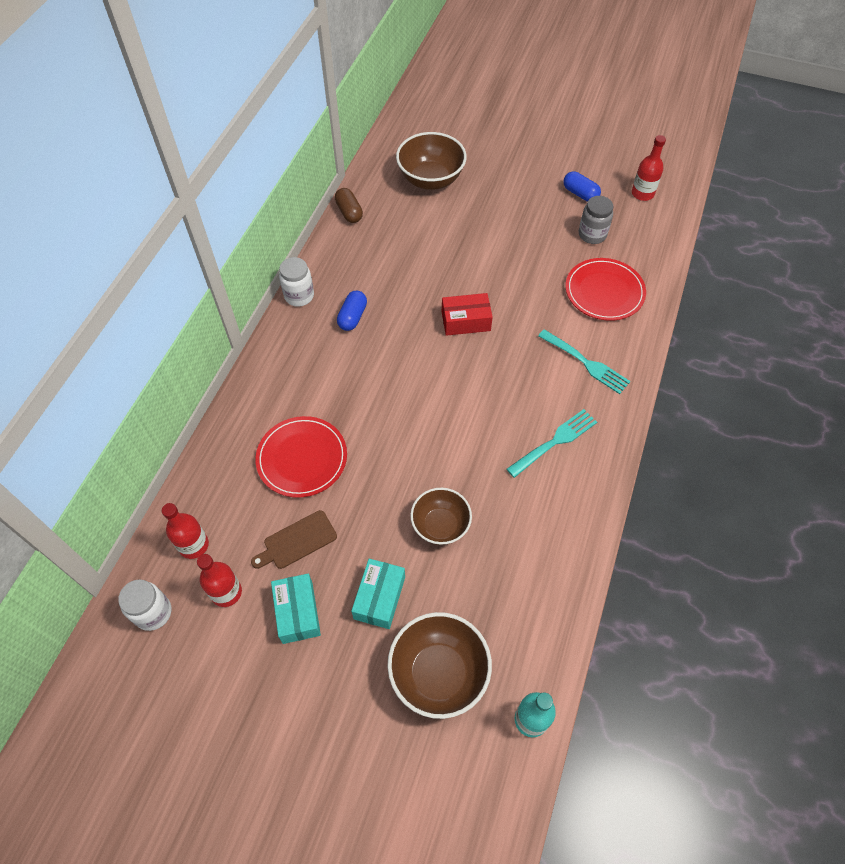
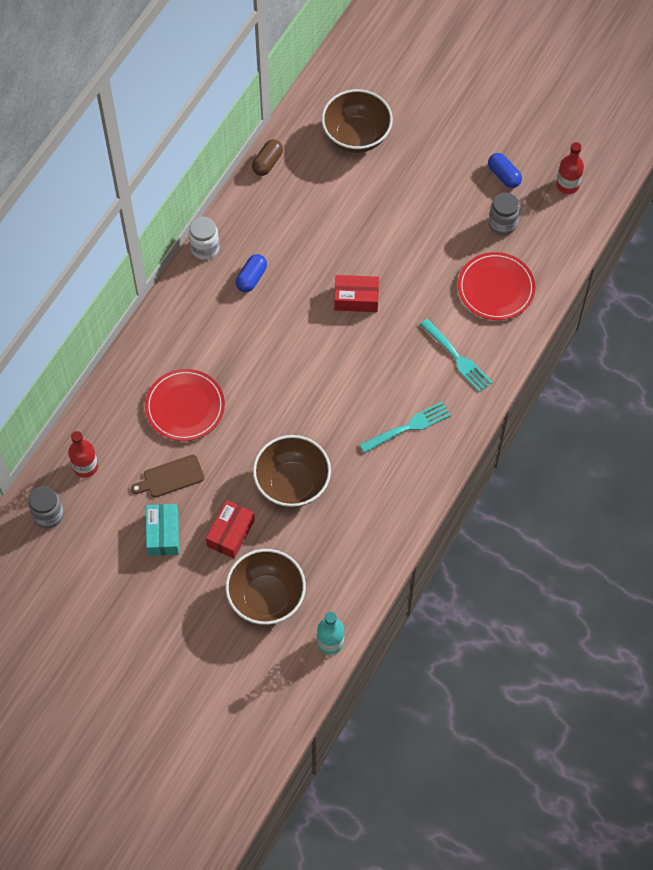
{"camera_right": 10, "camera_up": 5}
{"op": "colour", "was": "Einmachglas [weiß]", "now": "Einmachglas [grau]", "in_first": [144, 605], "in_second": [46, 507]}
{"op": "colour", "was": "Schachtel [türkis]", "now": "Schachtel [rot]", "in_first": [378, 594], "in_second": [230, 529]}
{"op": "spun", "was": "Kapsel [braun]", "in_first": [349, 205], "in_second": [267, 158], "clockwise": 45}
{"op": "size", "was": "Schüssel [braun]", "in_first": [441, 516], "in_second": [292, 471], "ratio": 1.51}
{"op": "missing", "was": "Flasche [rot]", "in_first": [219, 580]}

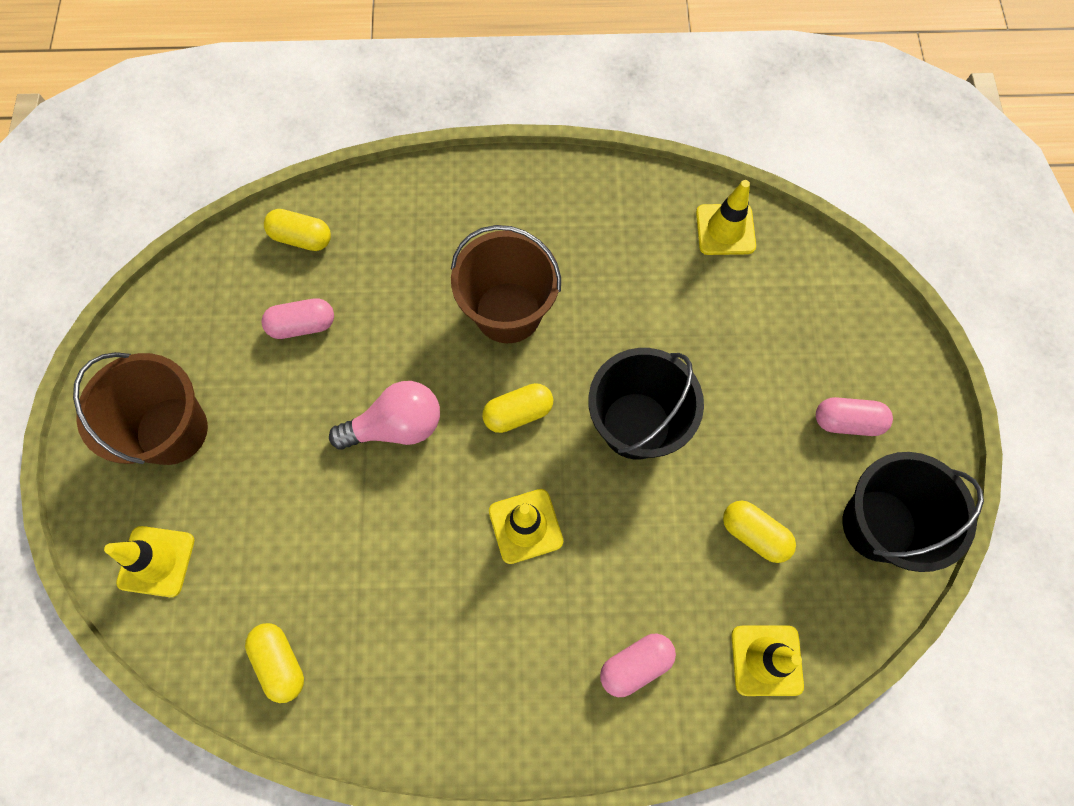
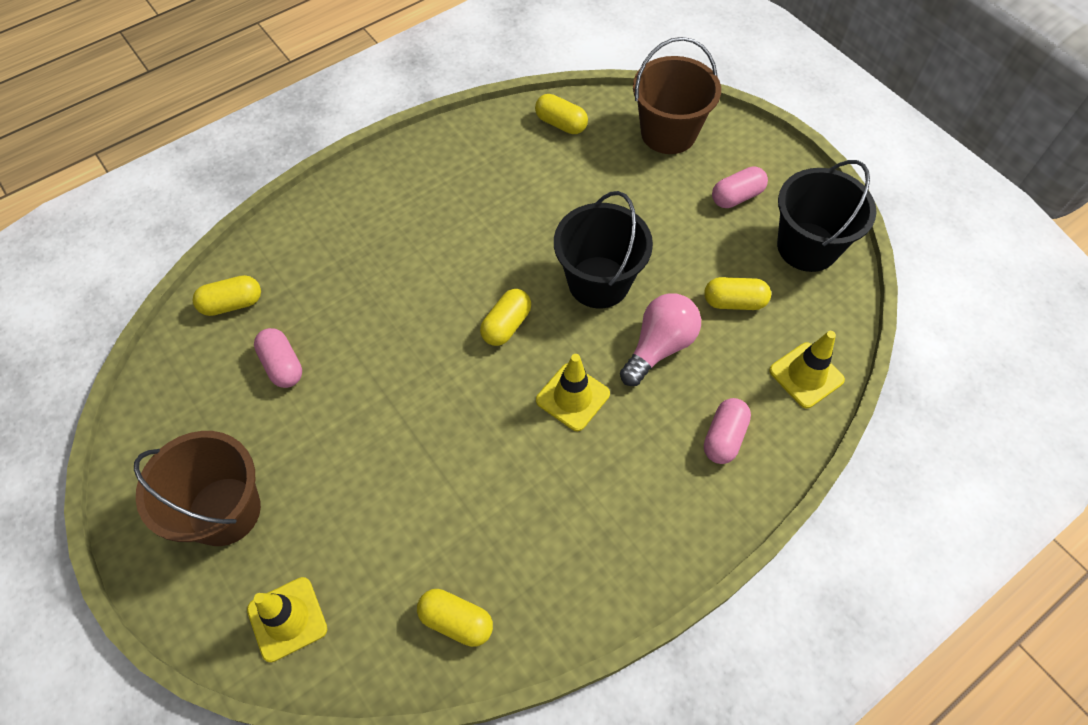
{"camera_right": -35, "camera_up": -10}
{"op": "spun", "was": "Kapsel [rosa]", "in_first": [297, 318], "in_second": [278, 358], "clockwise": -75}
{"op": "exchanged", "was": "Leitkegel [gelb]", "now": "Kapsel [gelb]", "in_first": [726, 217], "in_second": [561, 114]}
{"op": "relocated", "was": "Glühbirne [rosa]", "in_first": [384, 415], "in_second": [660, 339]}
{"op": "relocated", "was": "Eimer [braun]", "in_first": [506, 284], "in_second": [677, 95]}

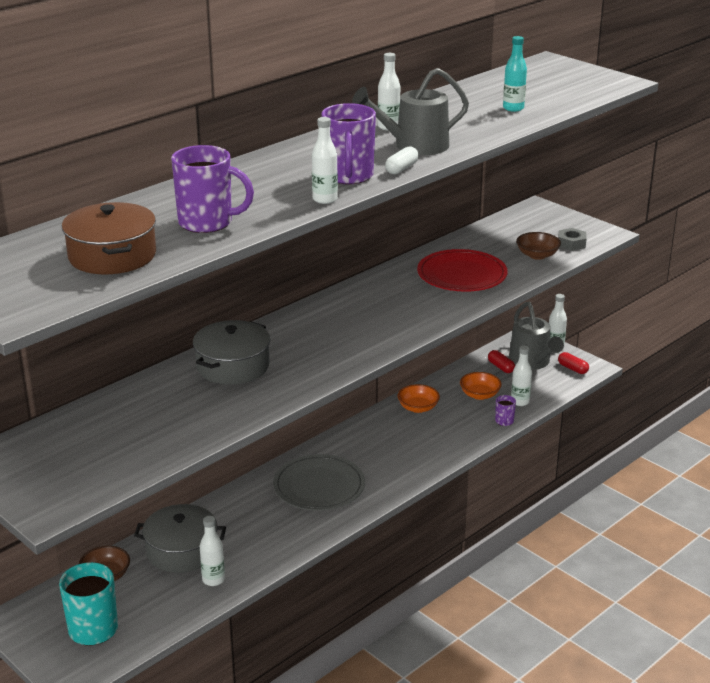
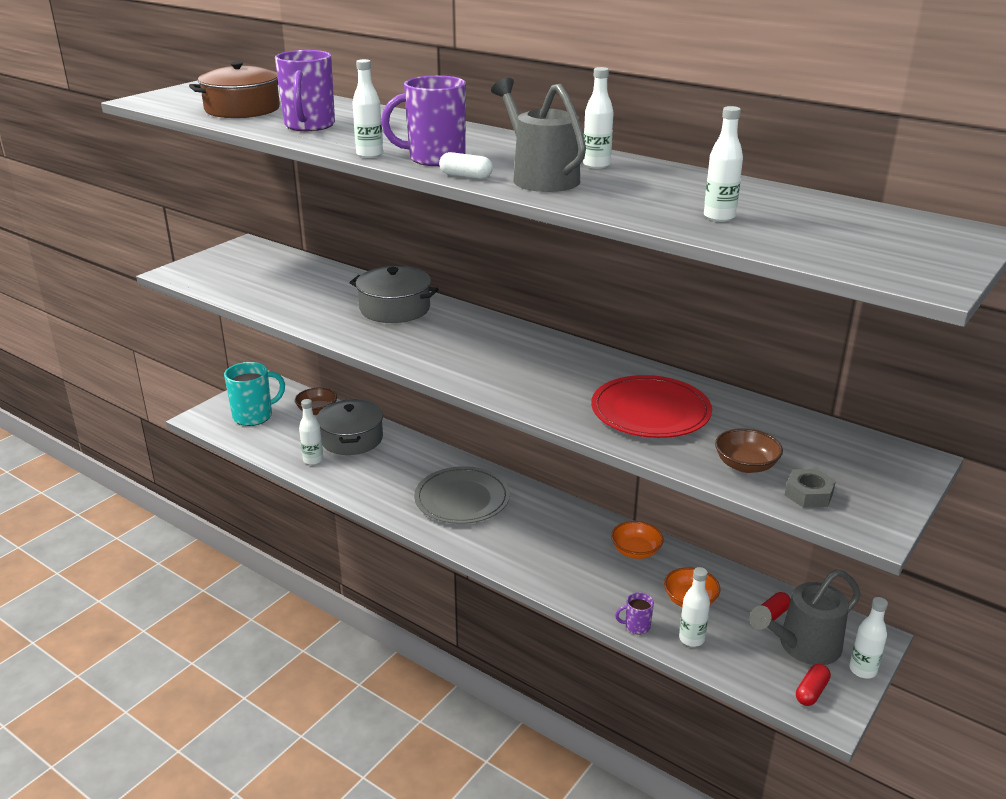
{"camera_right": 80, "camera_up": 0}
{"op": "colour", "was": "Flasche [türkis]", "now": "Flasche [weiß]", "in_first": [515, 74], "in_second": [723, 164]}

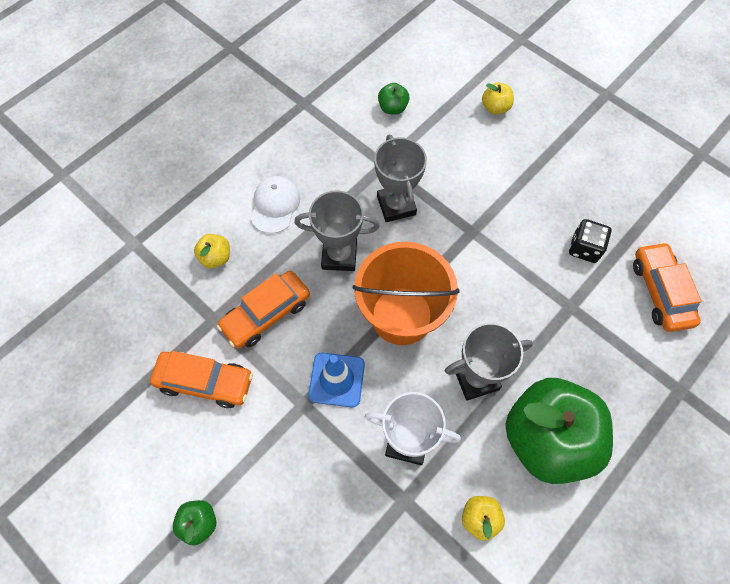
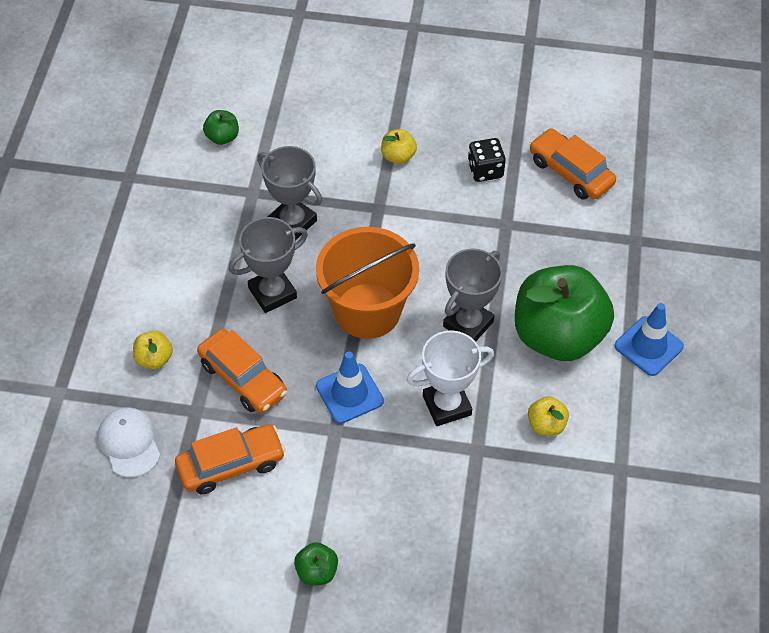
{"camera_right": -35, "camera_up": -10}
{"op": "relocated", "was": "Kappe [weiß]", "in_first": [275, 205], "in_second": [129, 442]}
{"op": "spun", "was": "Auto [orange]", "in_first": [263, 310], "in_second": [242, 371], "clockwise": -60}
{"op": "relocated", "was": "Apfel [gelb]", "in_first": [498, 99], "in_second": [399, 146]}
{"op": "appeared", "now": "Leitkegel [blau]", "in_second": [649, 339]}

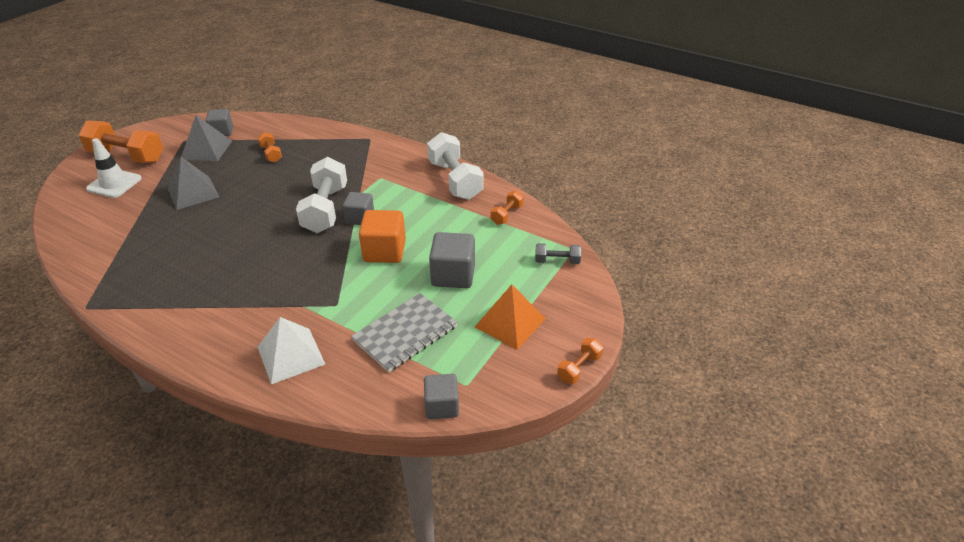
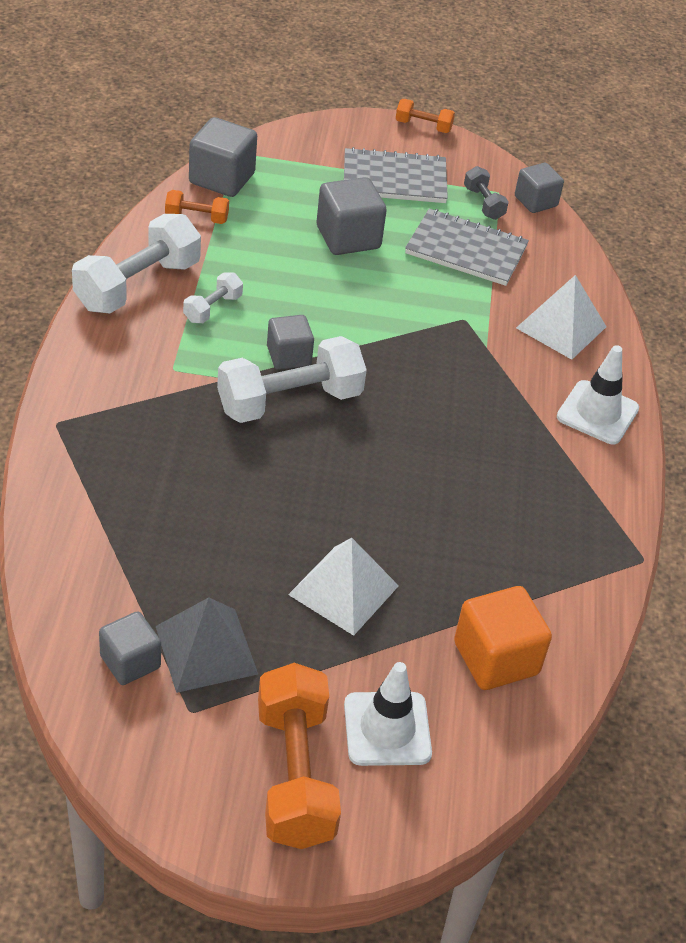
{"camera_right": -120, "camera_up": 5}
{"op": "appeared", "now": "Hantel [weiß]", "in_second": [213, 297]}
{"op": "appeared", "now": "Kubus [grau]", "in_second": [223, 157]}
{"op": "colour", "was": "Pyramide [grau]", "now": "Pyramide [weiß]", "in_first": [193, 183], "in_second": [343, 587]}
{"op": "exchanged", "was": "Pyramide [orange]", "now": "Notizbuch [grau]", "in_first": [510, 317], "in_second": [396, 175]}
{"op": "relocated", "was": "Kubus [orange]", "in_first": [382, 236], "in_second": [503, 638]}
{"op": "relocated", "was": "Hantel [grau]", "in_first": [558, 253], "in_second": [486, 193]}
{"op": "appeared", "now": "Leitkegel [weiß]", "in_second": [598, 394]}
{"op": "missing", "was": "Hantel [orange]", "in_first": [269, 147]}

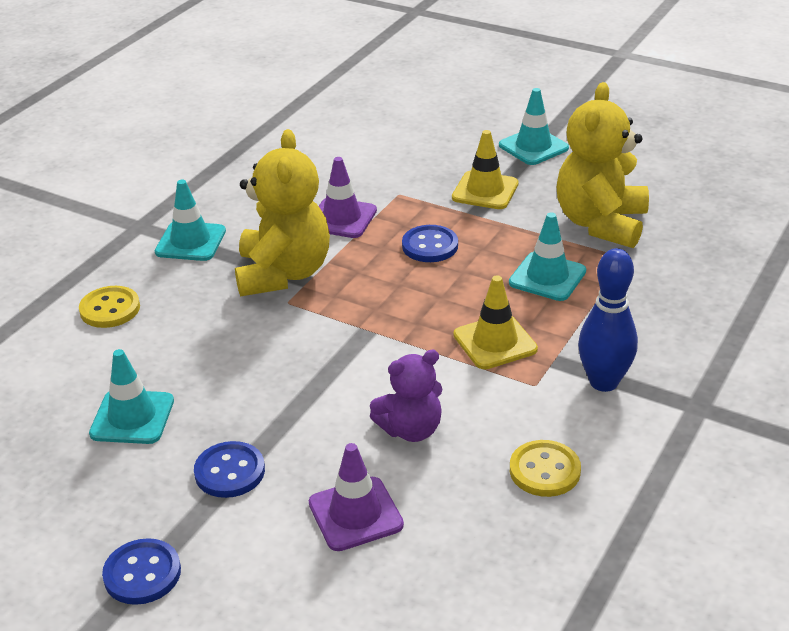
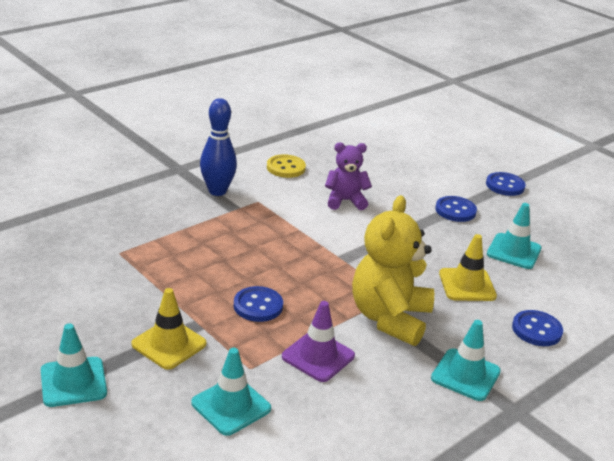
{"camera_right": -165, "camera_up": -5}
{"op": "relocated", "was": "Leitkegel [türkis]", "in_first": [547, 256], "in_second": [231, 392]}
{"op": "relocated", "was": "Leitkegel [gelb]", "in_first": [495, 322], "in_second": [468, 267]}
{"op": "colour", "was": "Knopf [gelb]", "now": "Knopf [blau]", "in_first": [109, 307], "in_second": [537, 328]}
{"op": "missing", "was": "Leitkegel [lila]", "in_first": [356, 497]}
{"op": "missing", "was": "Teddybär [gelb]", "in_first": [603, 165]}

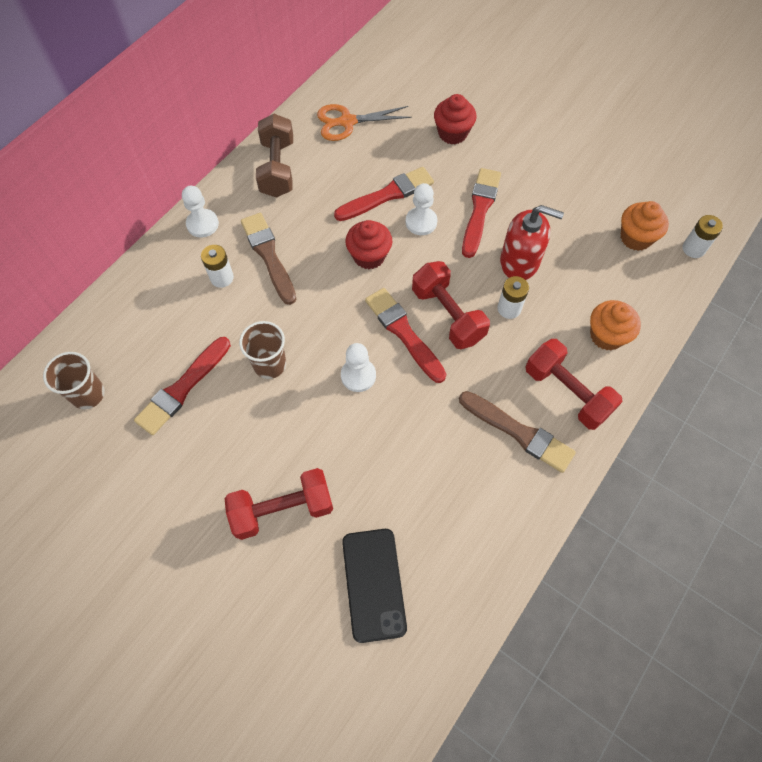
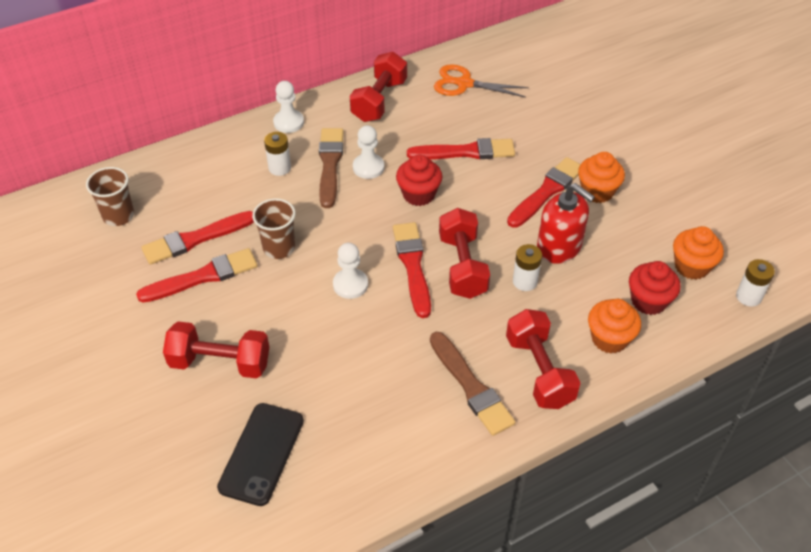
{"camera_right": 25, "camera_up": -15}
{"op": "appeared", "now": "Pinsel [rot]", "in_second": [196, 275]}
{"op": "colour", "was": "Hantel [braun]", "now": "Hantel [rot]", "in_first": [274, 156], "in_second": [378, 87]}
{"op": "relocated", "was": "Bauer [weiß]", "in_first": [421, 209], "in_second": [368, 152]}
{"op": "appeared", "now": "Muffin [orange]", "in_second": [601, 177]}
{"op": "relocated", "was": "Muffin [rot]", "in_first": [455, 119], "in_second": [655, 288]}

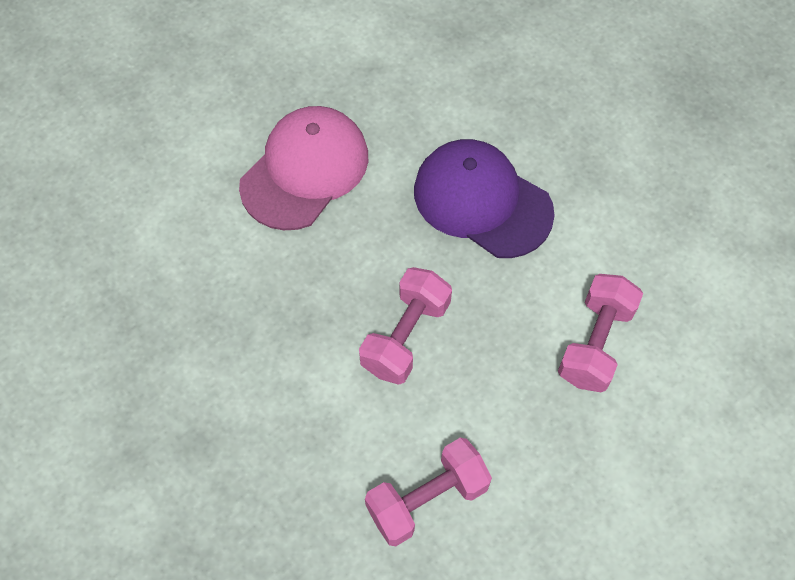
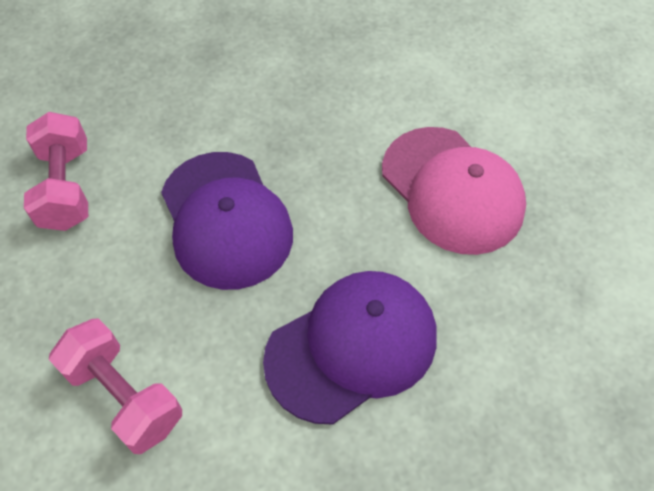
{"camera_right": 110, "camera_up": -5}
{"op": "exchanged", "was": "Hantel [rosa]", "now": "Kappe [lila]", "in_first": [405, 326], "in_second": [227, 221]}

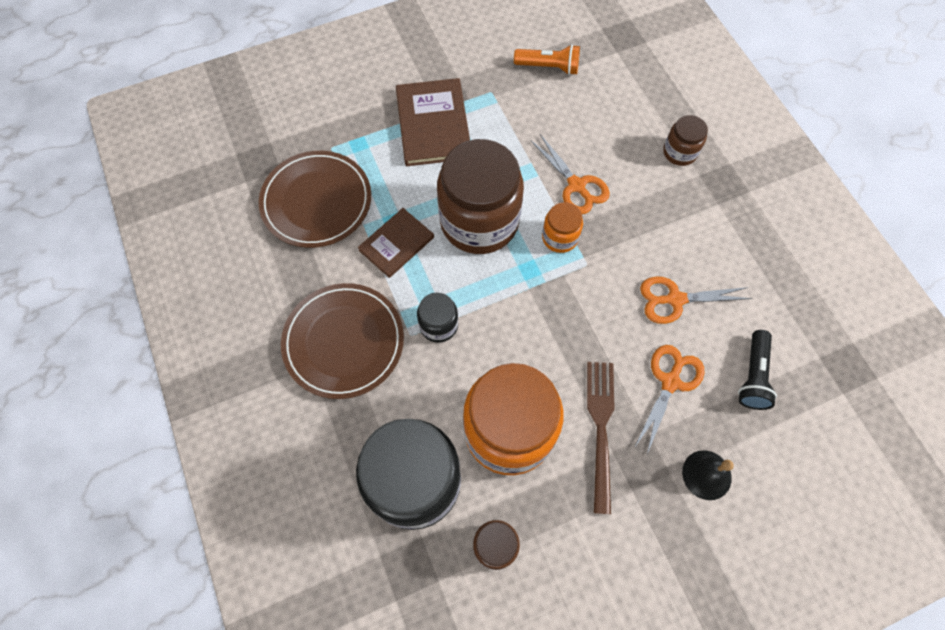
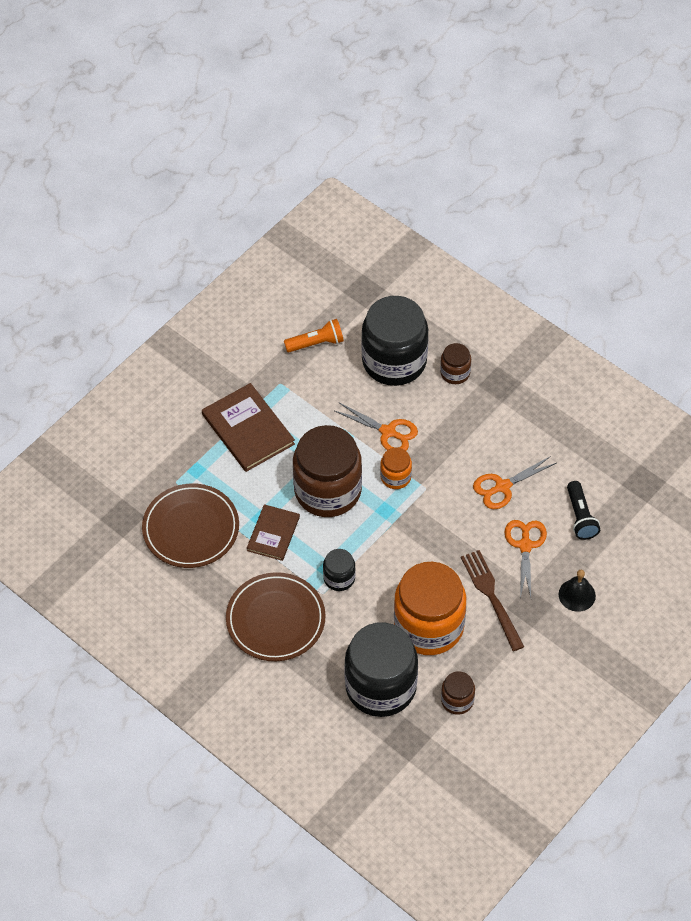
{"camera_right": -25, "camera_up": -10}
{"op": "appeared", "now": "Einmachglas [schwarz]", "in_second": [394, 341]}

